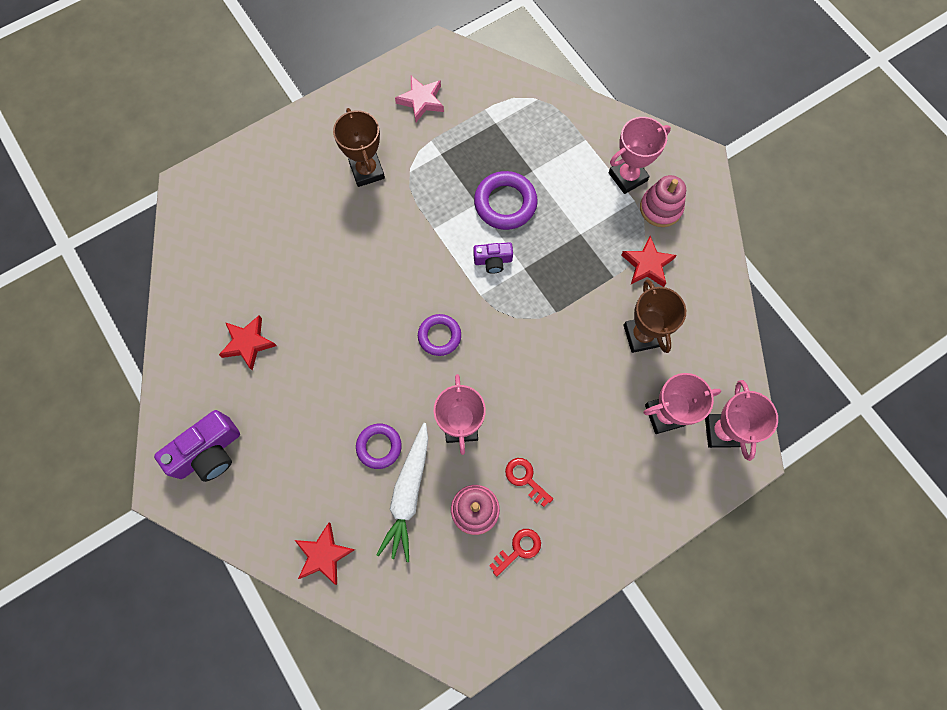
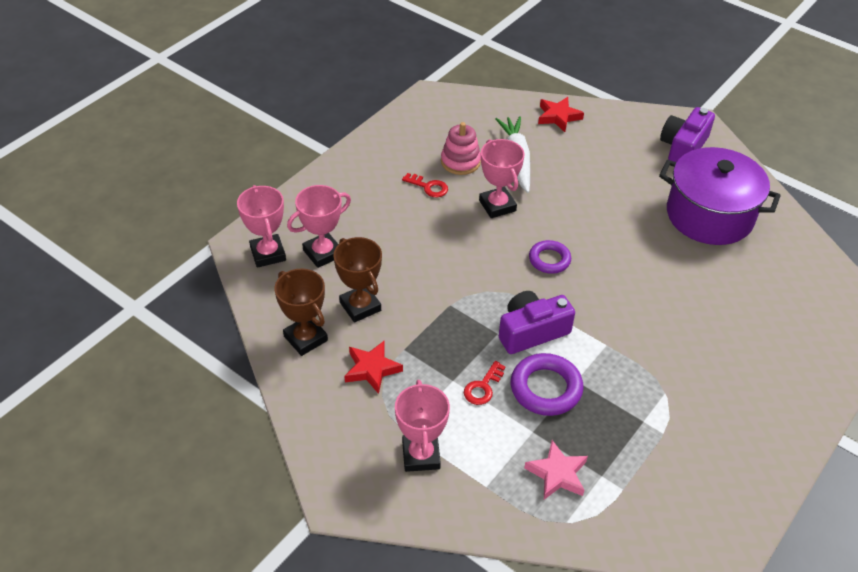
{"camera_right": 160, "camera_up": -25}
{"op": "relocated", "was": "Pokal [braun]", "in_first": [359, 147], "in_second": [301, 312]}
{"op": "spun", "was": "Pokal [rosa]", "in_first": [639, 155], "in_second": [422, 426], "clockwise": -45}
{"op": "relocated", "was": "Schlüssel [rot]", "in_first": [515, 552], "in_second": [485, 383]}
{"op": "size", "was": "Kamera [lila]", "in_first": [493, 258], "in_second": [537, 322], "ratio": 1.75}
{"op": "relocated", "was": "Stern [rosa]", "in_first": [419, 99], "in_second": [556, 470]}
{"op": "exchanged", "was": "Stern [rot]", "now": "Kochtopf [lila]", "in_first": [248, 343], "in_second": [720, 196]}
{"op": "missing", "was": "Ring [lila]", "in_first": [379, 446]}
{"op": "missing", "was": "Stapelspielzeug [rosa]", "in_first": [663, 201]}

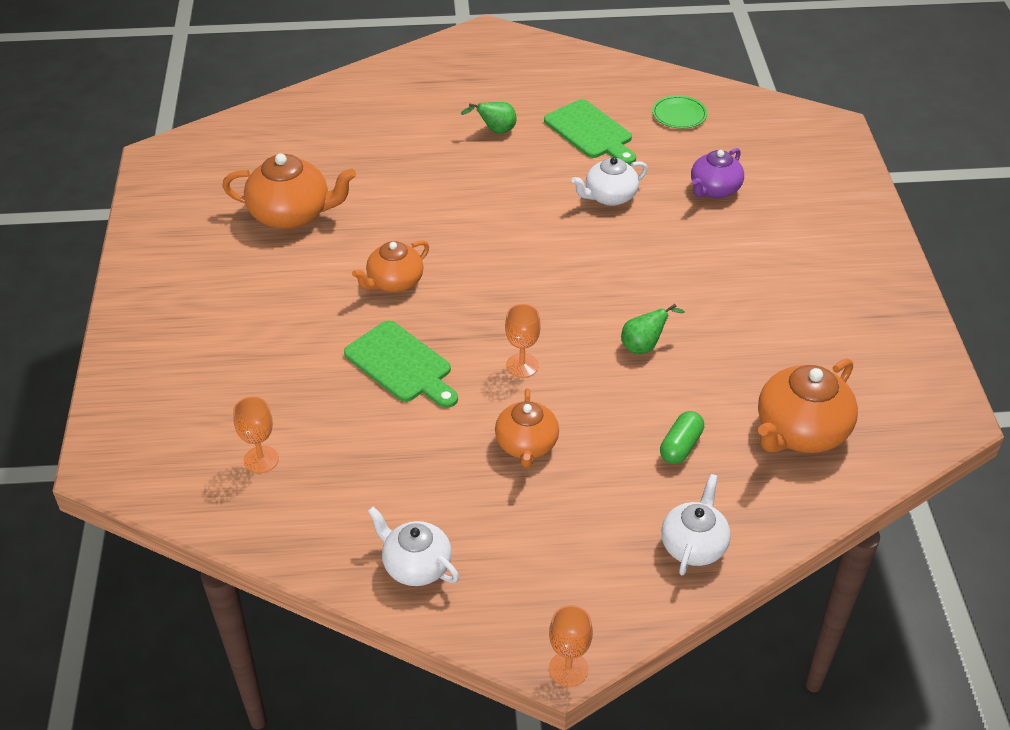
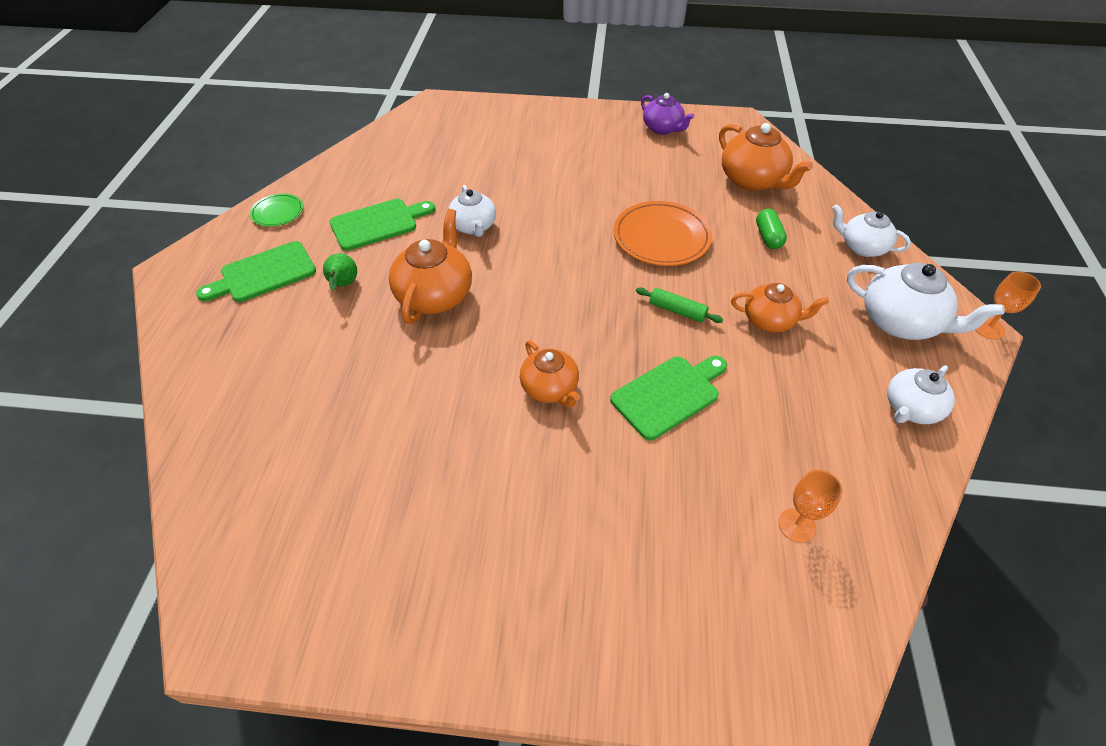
{"camera_right": -80, "camera_up": 5}
{"op": "appeared", "now": "Schneidebrett [grün]", "in_second": [256, 271]}
{"op": "relocated", "was": "Teller [grün]", "in_first": [679, 112], "in_second": [276, 210]}
{"op": "relocated", "was": "Teekanne [orange]", "in_first": [289, 191], "in_second": [430, 266]}
{"op": "exchanged", "was": "Birne [grün]", "now": "Teller [orange]", "in_first": [653, 329], "in_second": [663, 233]}
{"op": "exchanged", "was": "Kelch [orange]", "now": "Nudelholz [grün]", "in_first": [523, 341], "in_second": [679, 305]}
{"op": "relocated", "was": "Teekanne [lila]", "in_first": [717, 173], "in_second": [667, 114]}
{"op": "spun", "was": "Kapsel [grün]", "in_first": [682, 437], "in_second": [771, 229], "clockwise": 45}
{"op": "appeared", "now": "Teekanne [weiß]", "in_second": [926, 301]}

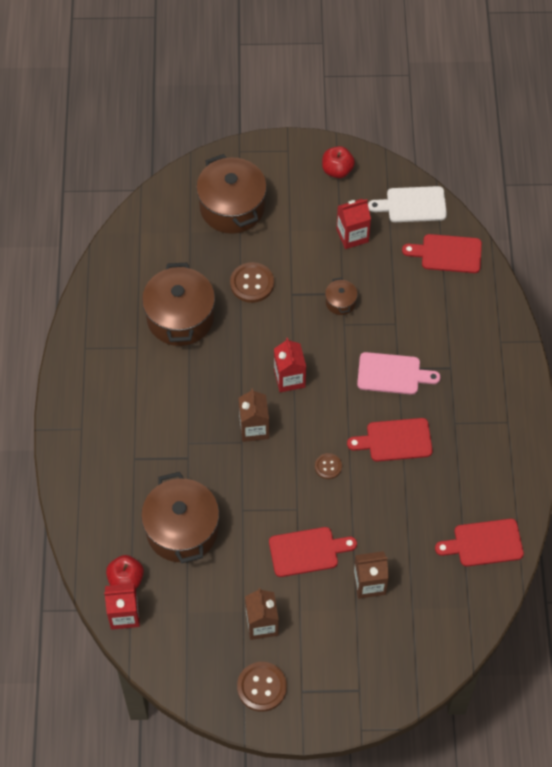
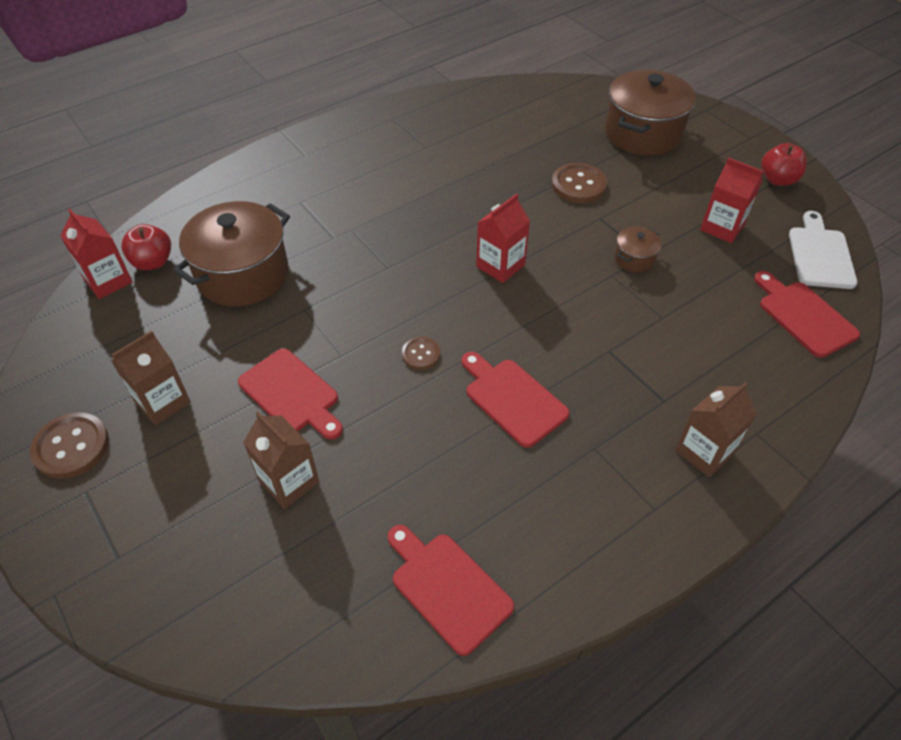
{"camera_right": 55, "camera_up": -10}
{"op": "relocated", "was": "Getränkekarton [braun]", "in_first": [254, 415], "in_second": [716, 429]}
{"op": "spun", "was": "Schneidebrett [weiß]", "in_first": [407, 204], "in_second": [823, 250], "clockwise": 45}
{"op": "missing", "was": "Kochtopf [braun]", "in_first": [178, 304]}
{"op": "missing", "was": "Schneidebrett [rosa]", "in_first": [399, 373]}

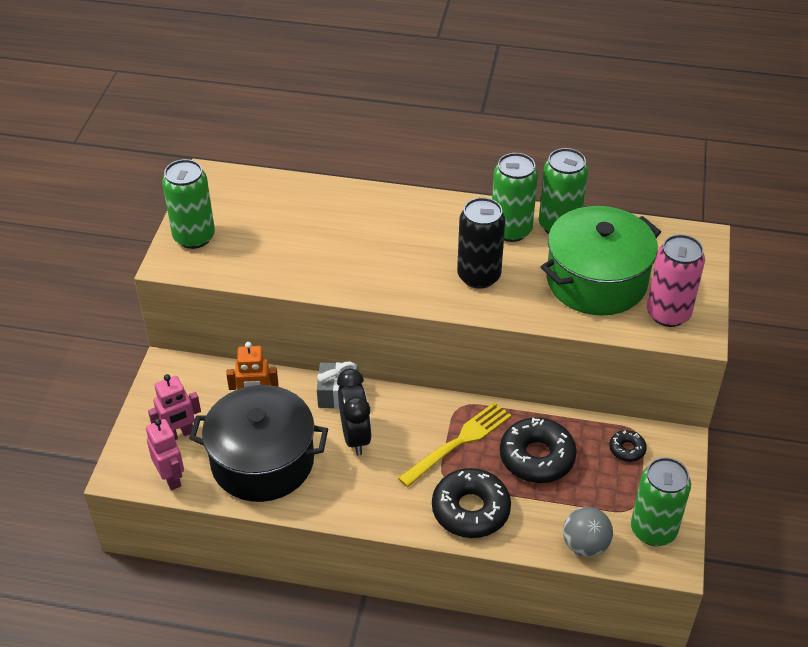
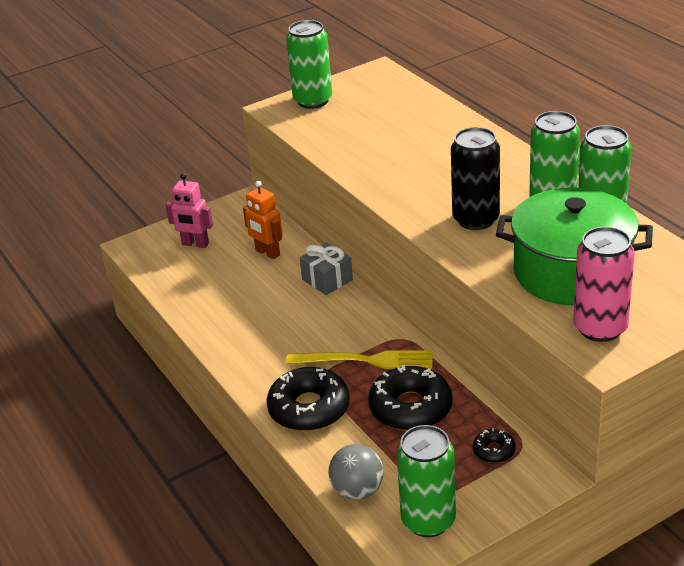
{"camera_right": 50, "camera_up": -10}
{"op": "missing", "was": "Roboter [rosa]", "in_first": [165, 454]}
{"op": "missing", "was": "Kochtopf [schwarz]", "in_first": [258, 443]}
{"op": "missing", "was": "Wecker [schwarz]", "in_first": [354, 412]}

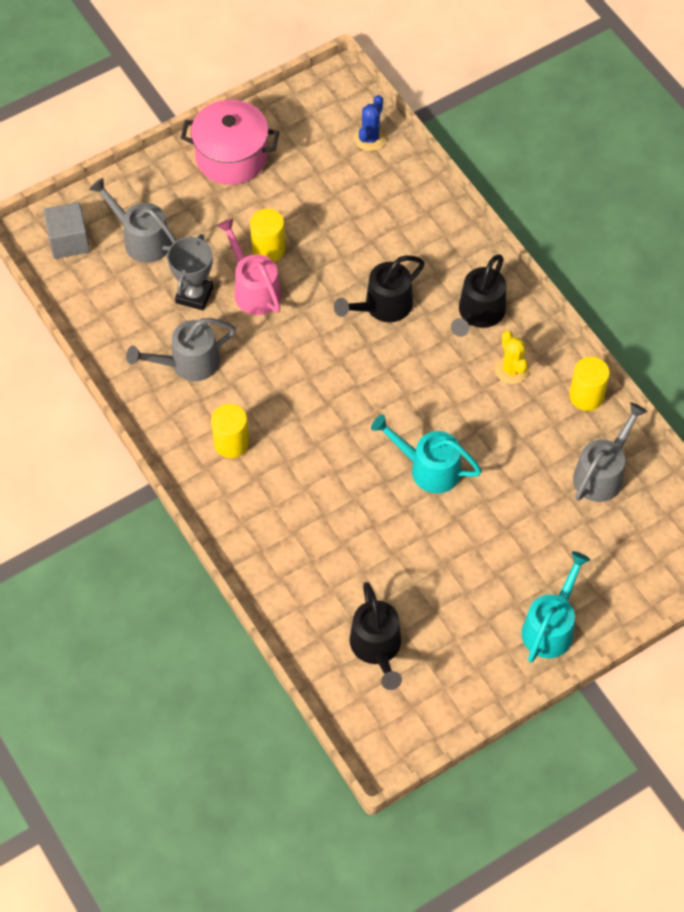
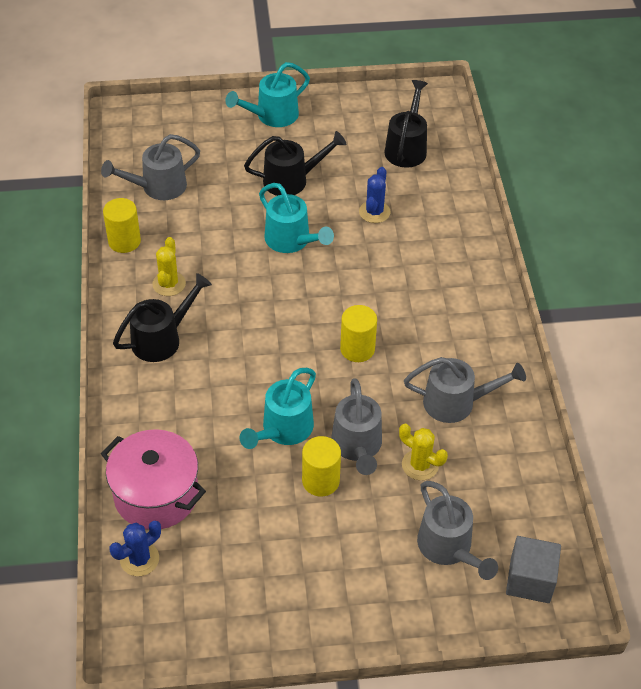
{"camera_right": -155, "camera_up": -10}
{"op": "relocated", "was": "Kochtopf [rosa]", "in_first": [230, 142], "in_second": [153, 479]}
{"op": "appeared", "now": "Gießkanne [türkis]", "in_second": [278, 408]}
{"op": "relocated", "was": "Gießkanne [schwarz]", "in_first": [379, 288], "in_second": [295, 163]}
{"op": "colour", "was": "Gießkanne [rosa]", "now": "Gießkanne [grau]", "in_first": [249, 266], "in_second": [356, 427]}
{"op": "relocated", "was": "Vollzylinder [gelb]", "in_first": [230, 431], "in_second": [358, 333]}
{"op": "appeared", "now": "Kaktus [blau]", "in_second": [375, 195]}
{"op": "exchanged", "was": "Pokal [grau]", "now": "Kaktus [gelb]", "in_first": [190, 272], "in_second": [423, 452]}

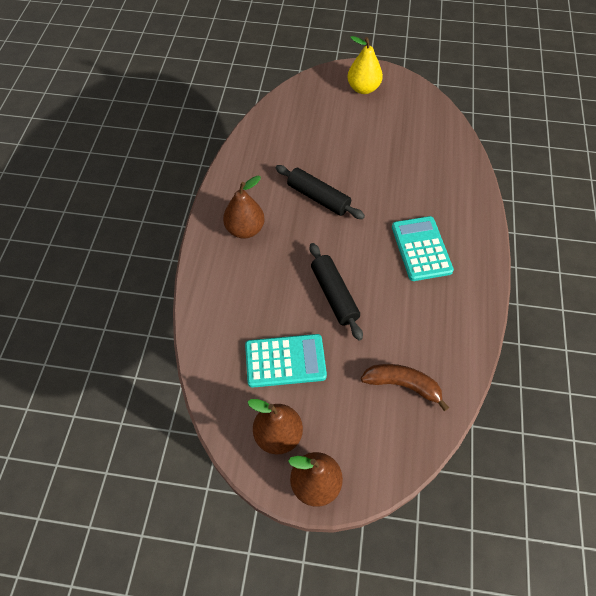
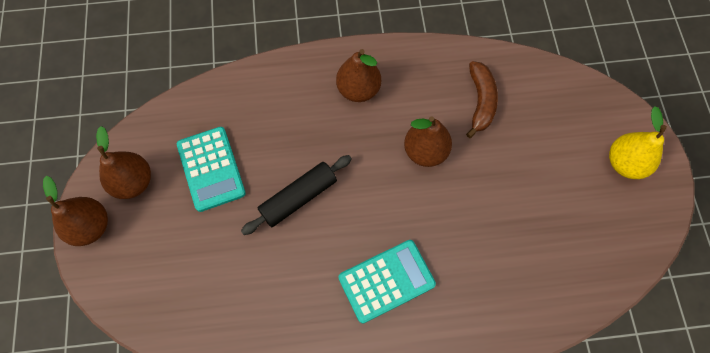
{"camera_right": 75, "camera_up": 10}
{"op": "exchanged", "was": "Nudelholz [schwarz]", "now": "Birne [braun]", "in_first": [320, 192], "in_second": [428, 141]}
{"op": "relocated", "was": "Banane [braun]", "in_first": [405, 387], "in_second": [482, 99]}

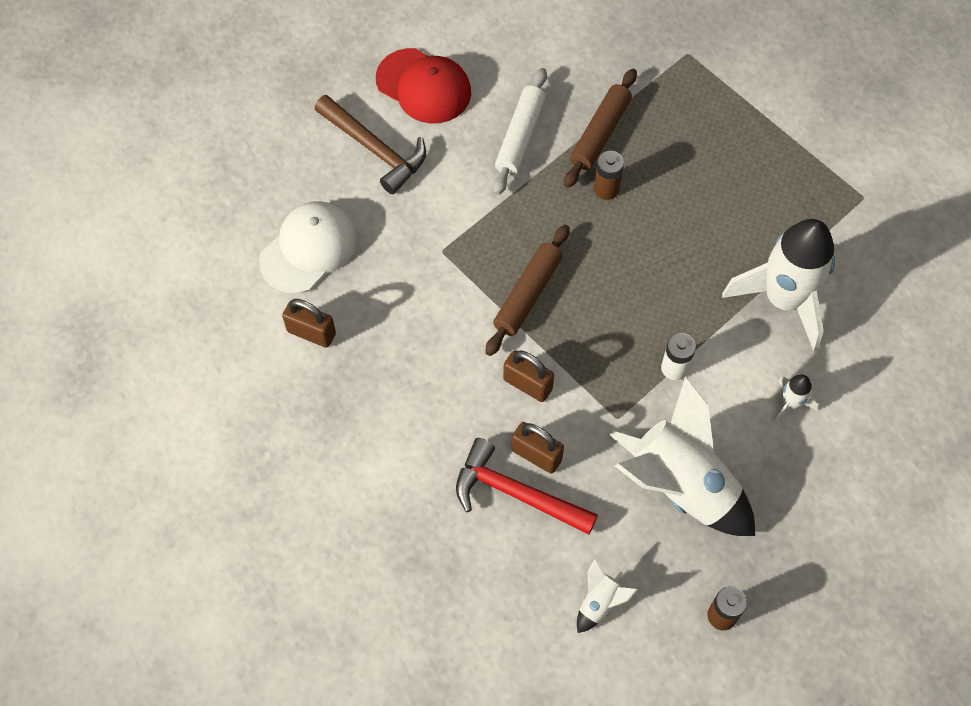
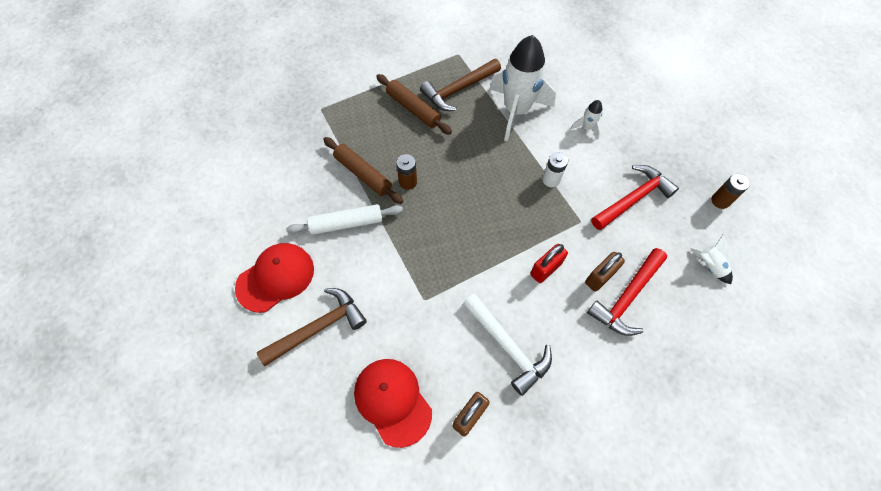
{"camera_right": -75, "camera_up": 0}
{"op": "spun", "was": "Nudelholz [weiß]", "in_first": [520, 131], "in_second": [344, 219], "clockwise": -45}
{"op": "colour", "was": "Kappe [weiß]", "now": "Kappe [rot]", "in_first": [308, 247], "in_second": [393, 403]}
{"op": "relocated", "was": "Nudelholz [braun]", "in_first": [527, 290], "in_second": [414, 104]}
{"op": "appeared", "now": "Hammer [braun]", "in_second": [460, 85]}
{"op": "appeared", "now": "Hammer [weiß]", "in_second": [507, 344]}
{"op": "colour", "was": "Vorhängeschloss [braun]", "now": "Vorhängeschloss [rot]", "in_first": [528, 376], "in_second": [549, 263]}
{"op": "exchanged", "was": "Rakete [weiß]", "now": "Hammer [rot]", "in_first": [682, 456], "in_second": [635, 197]}

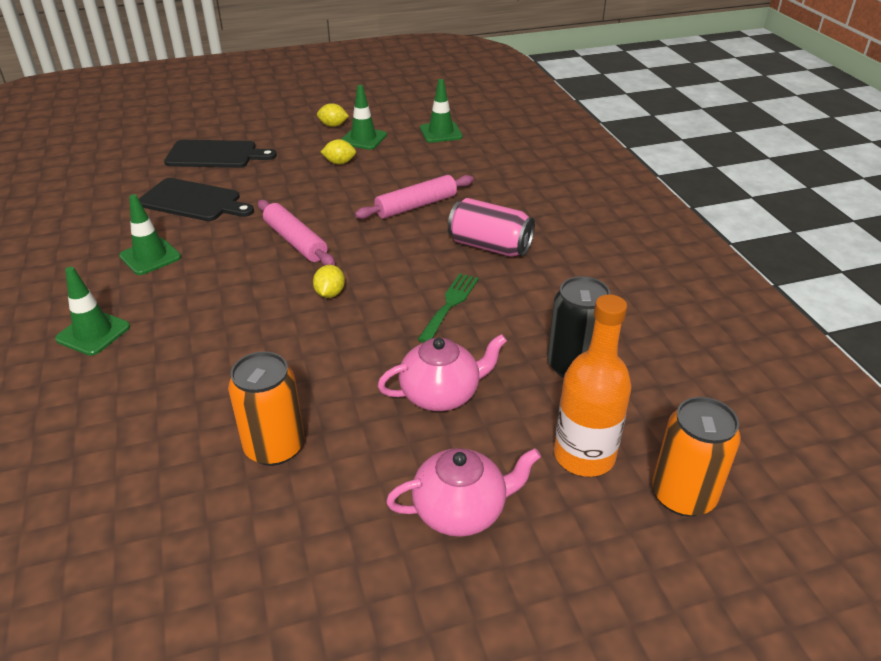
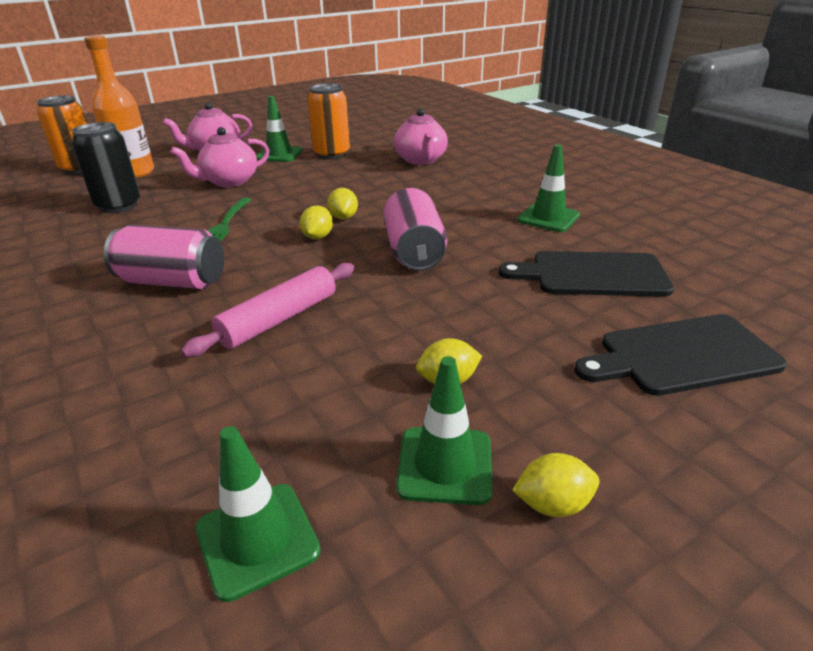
{"camera_right": 165, "camera_up": -5}
{"op": "relocated", "was": "Leitkegel [grün]", "in_first": [92, 311], "in_second": [279, 129]}
{"op": "appeared", "now": "Zitrone [gelb]", "in_second": [316, 222]}
{"op": "exchanged", "was": "Nudelholz [rosa]", "now": "Dose [rosa]", "in_first": [296, 233], "in_second": [415, 229]}
{"op": "appeared", "now": "Teekanne [rosa]", "in_second": [421, 136]}

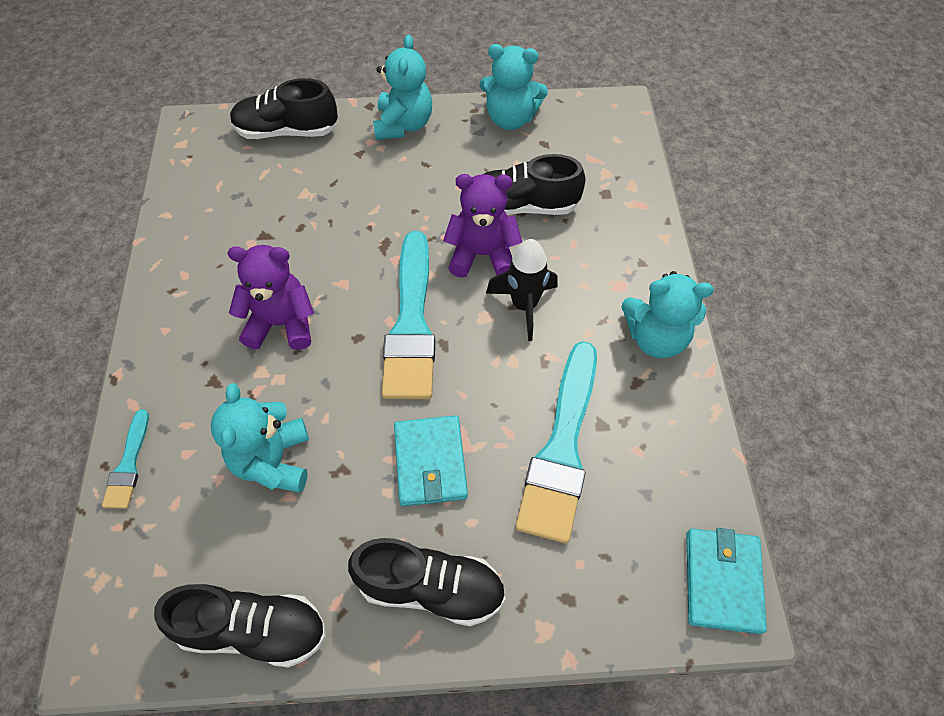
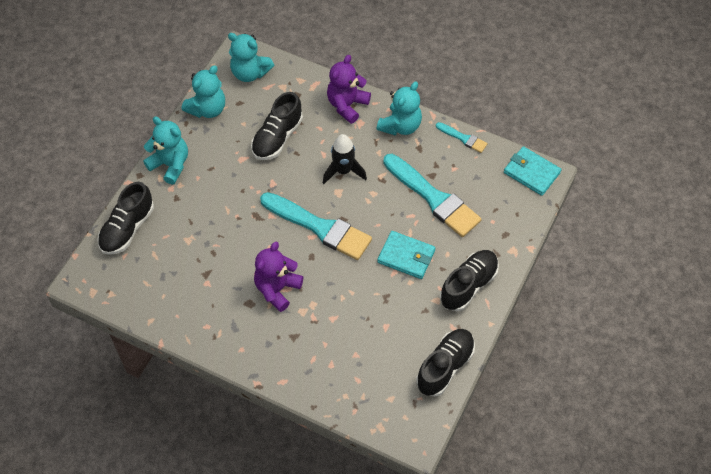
{"camera_right": -60, "camera_up": 0}
{"op": "relocated", "was": "Teddybär [türkis]", "in_first": [260, 437], "in_second": [251, 57]}
{"op": "relocated", "was": "Teddybär [lila]", "in_first": [482, 226], "in_second": [349, 89]}
{"op": "relocated", "was": "Pinsel [türkis]", "in_first": [125, 459], "in_second": [462, 137]}

